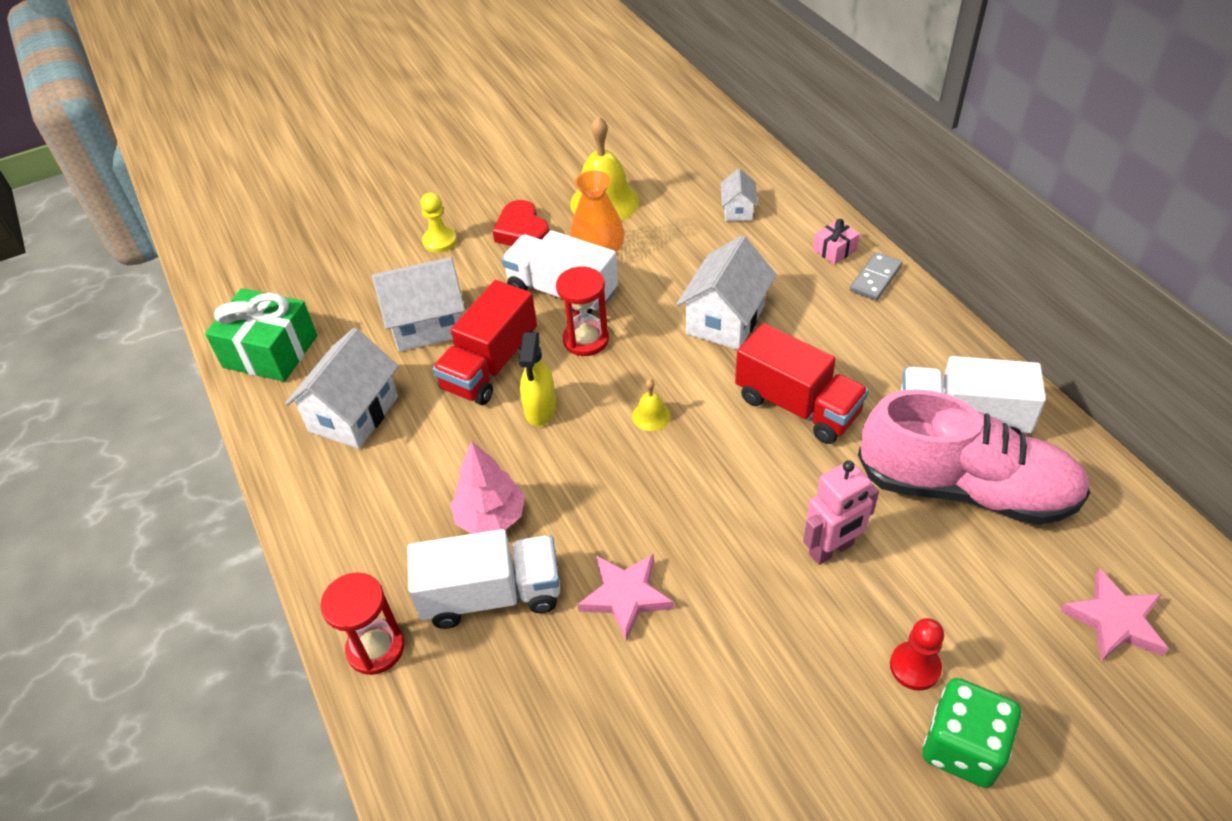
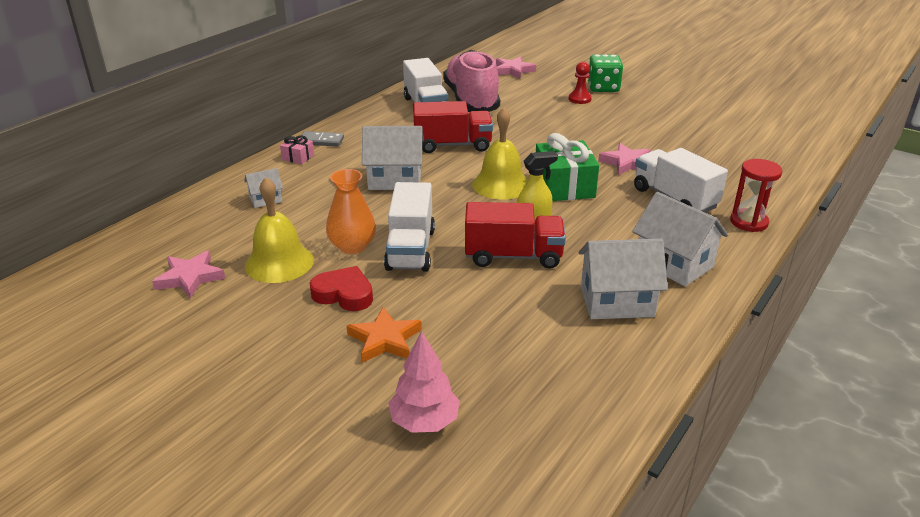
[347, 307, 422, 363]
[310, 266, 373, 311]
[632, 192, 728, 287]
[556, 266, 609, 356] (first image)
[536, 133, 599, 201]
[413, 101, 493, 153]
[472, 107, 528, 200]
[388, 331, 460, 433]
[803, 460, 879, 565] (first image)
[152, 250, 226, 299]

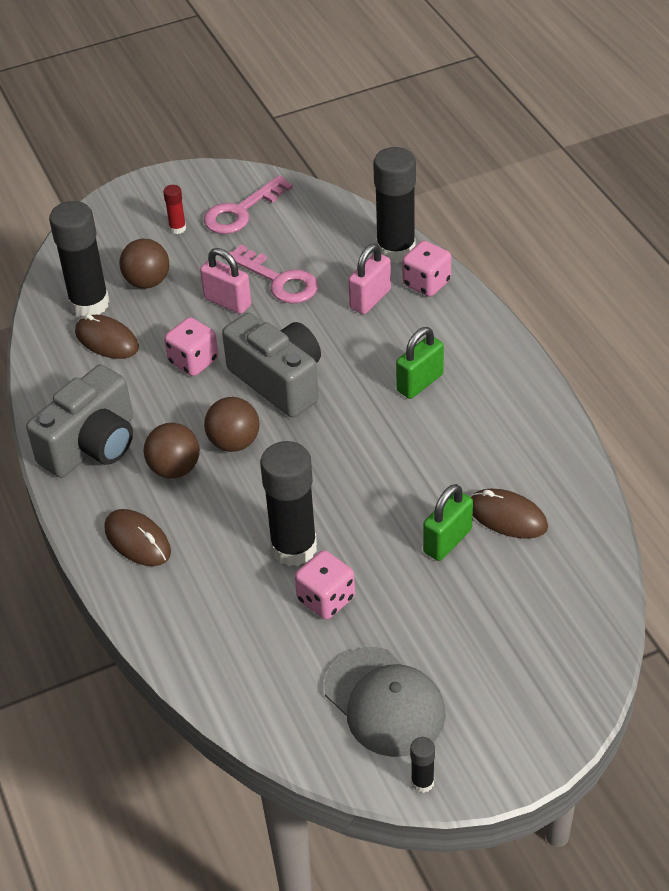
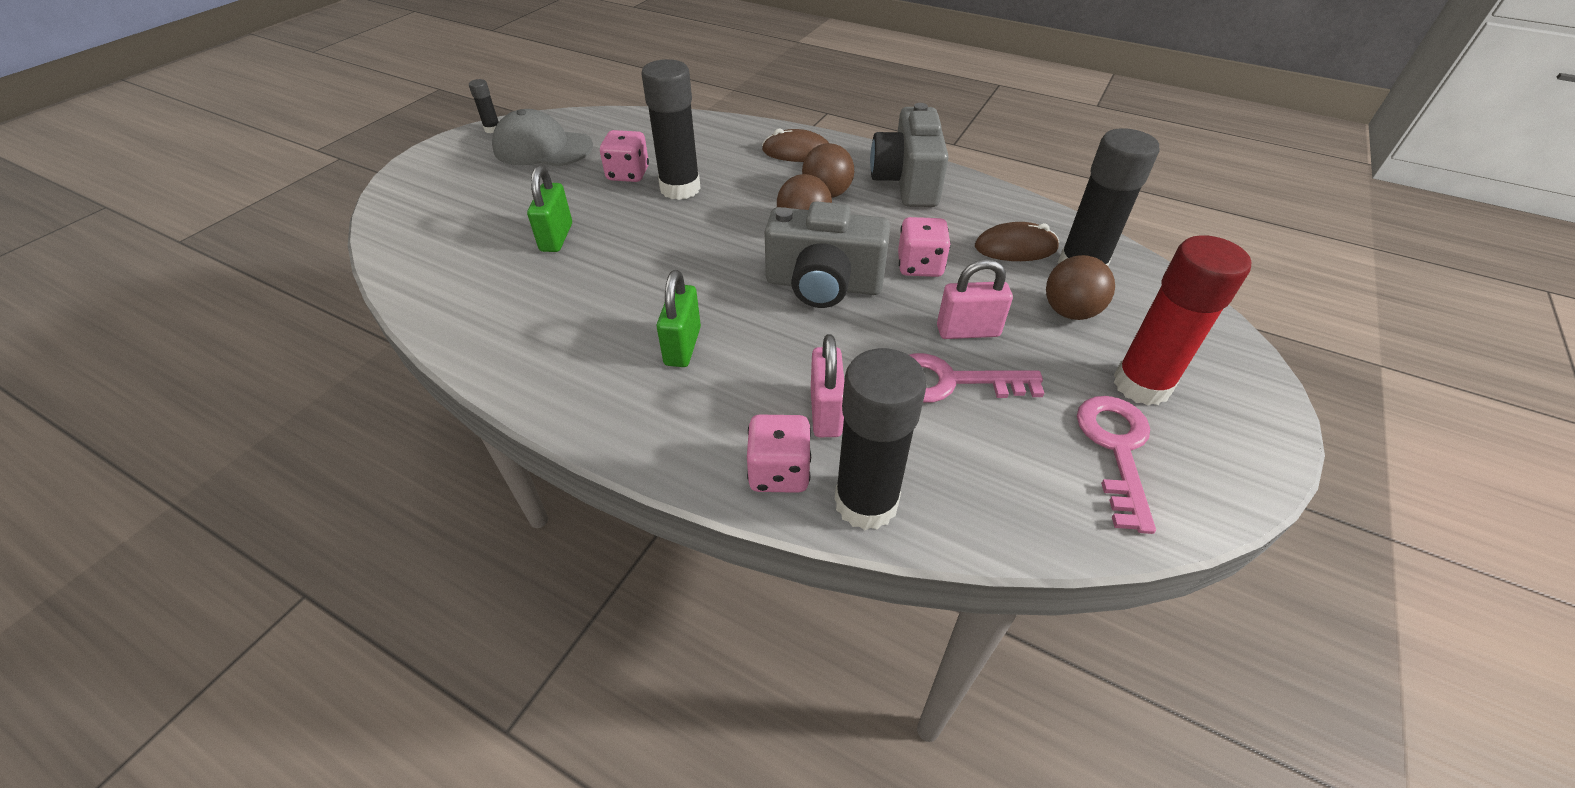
[1114, 235, 1251, 406]
[470, 488, 548, 539] (first image)

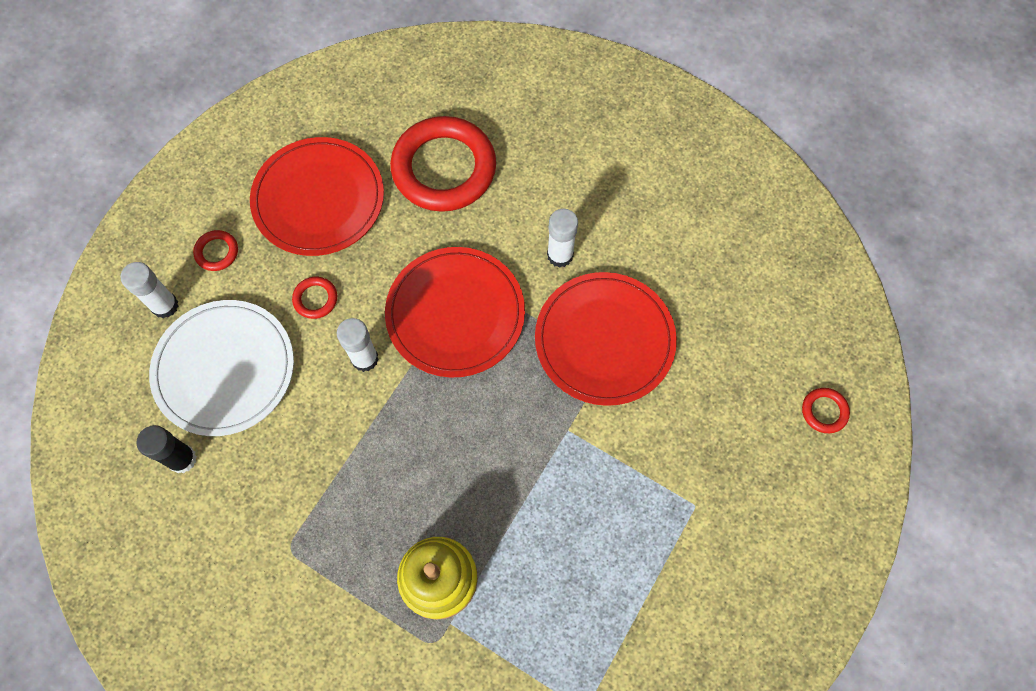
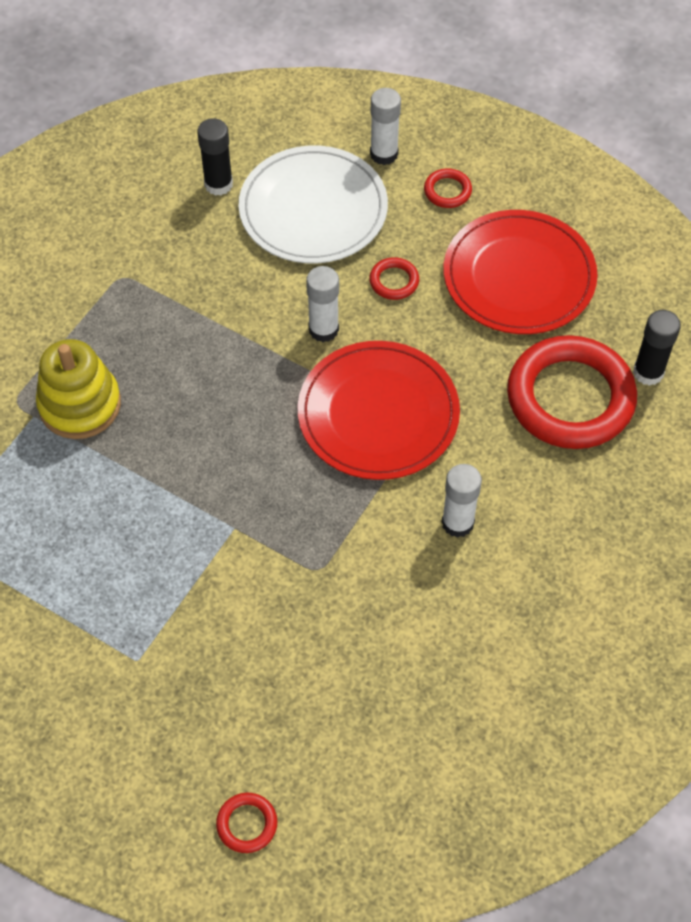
[535, 272, 677, 406] (first image)
[633, 310, 681, 386]

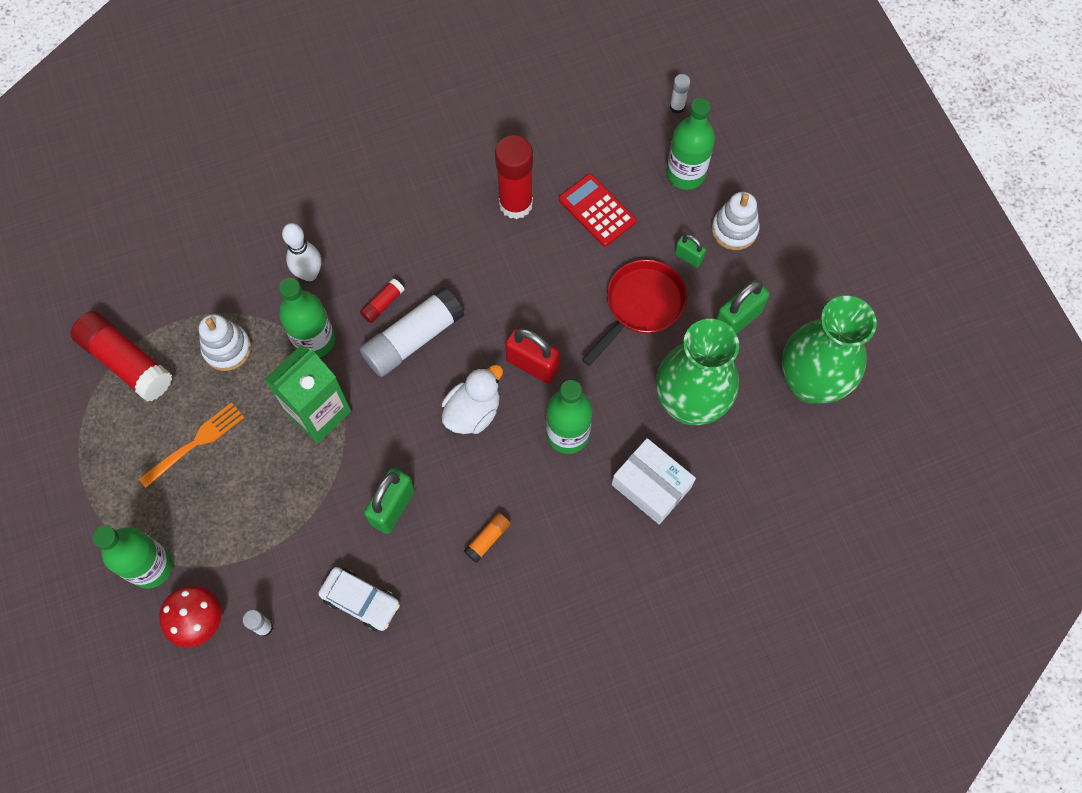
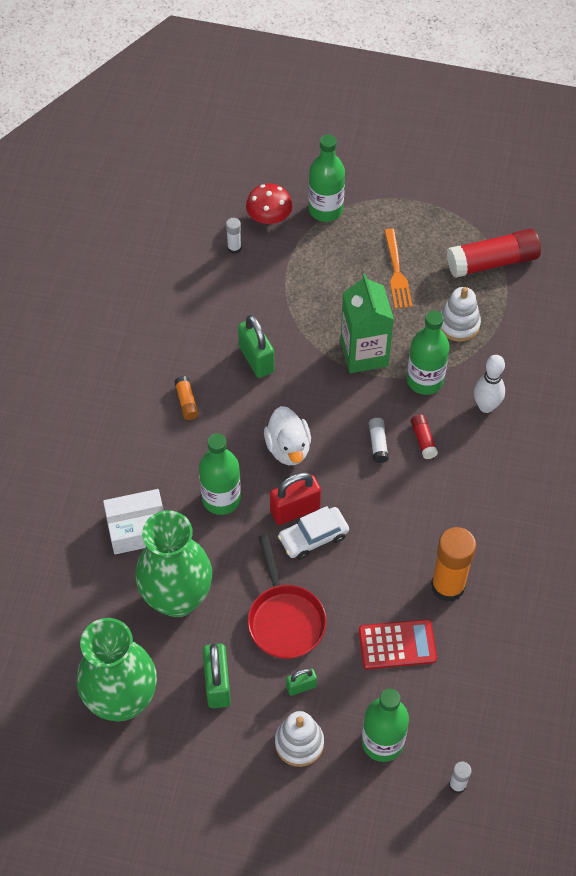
[431, 527, 476, 602]
[369, 418, 389, 463]
[278, 506, 349, 560]

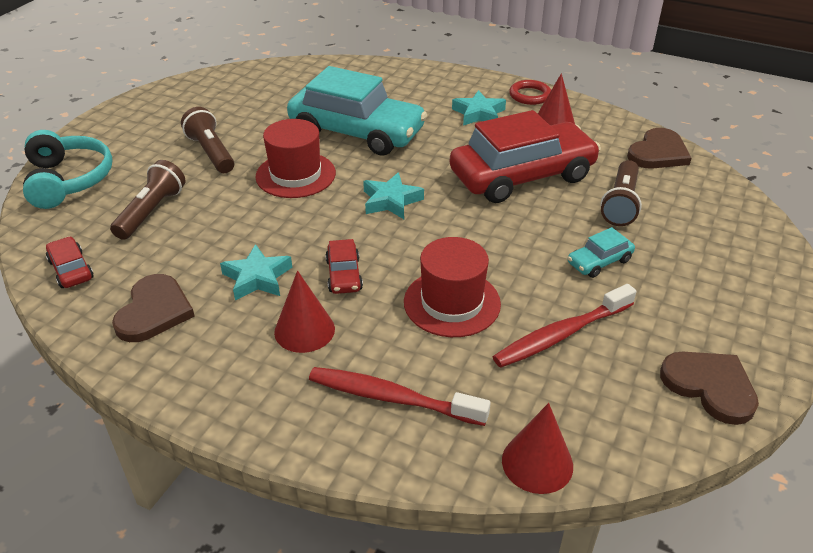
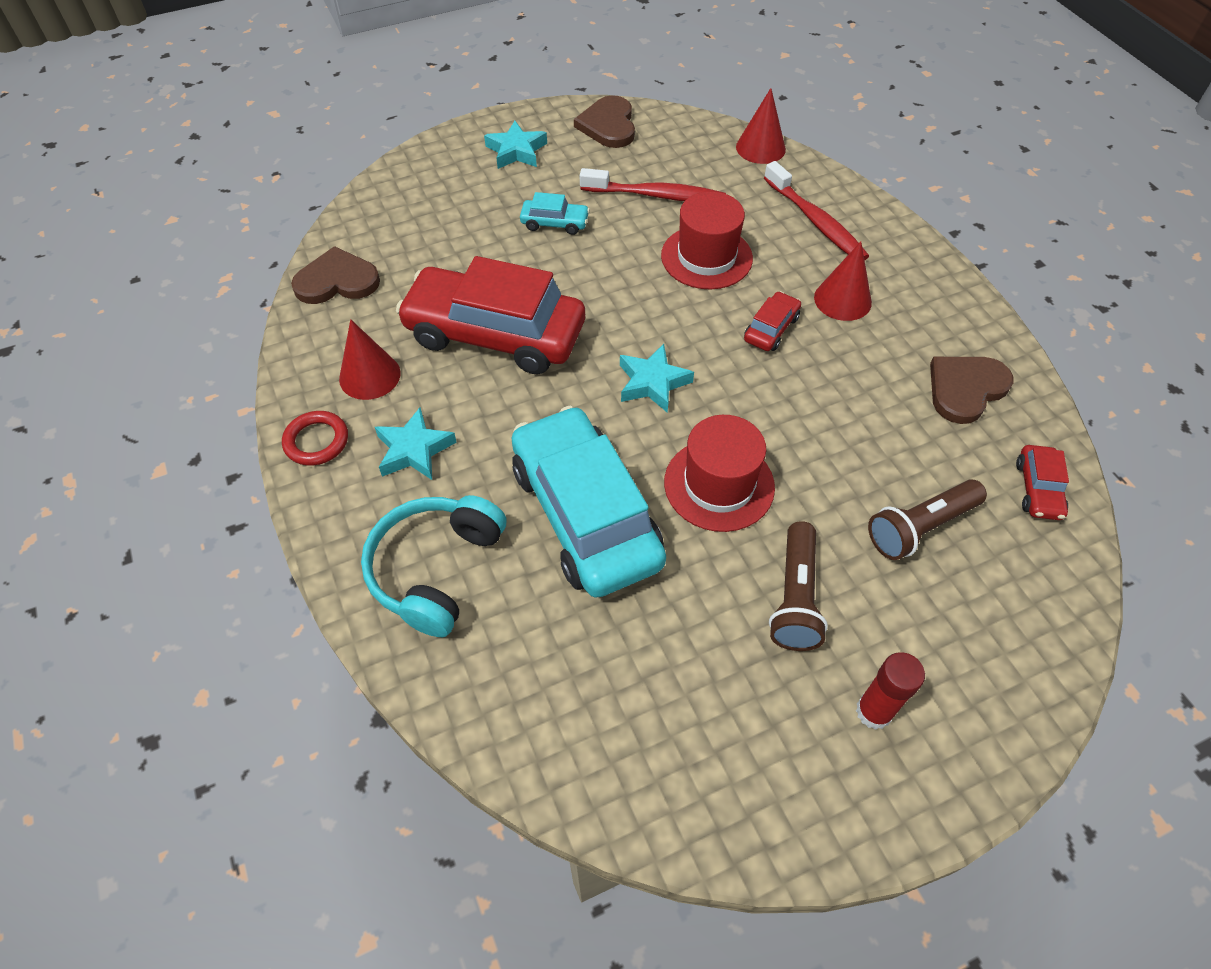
[361, 495, 507, 637]
[600, 160, 642, 226] (first image)
[484, 121, 547, 169]
[856, 652, 925, 730]

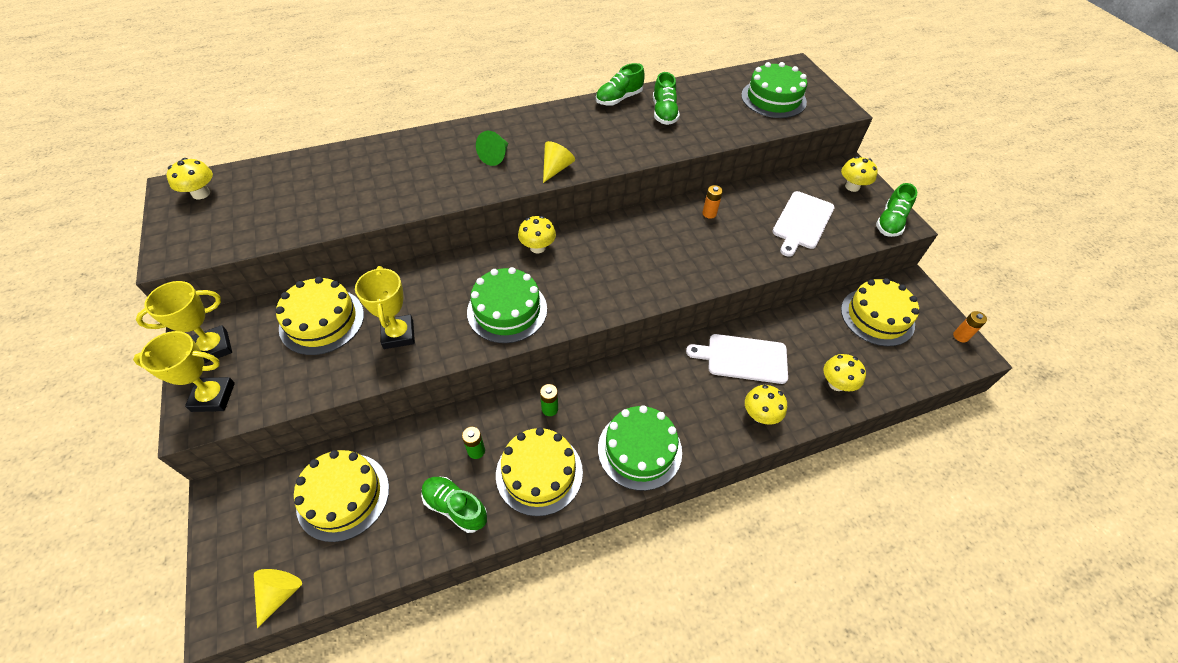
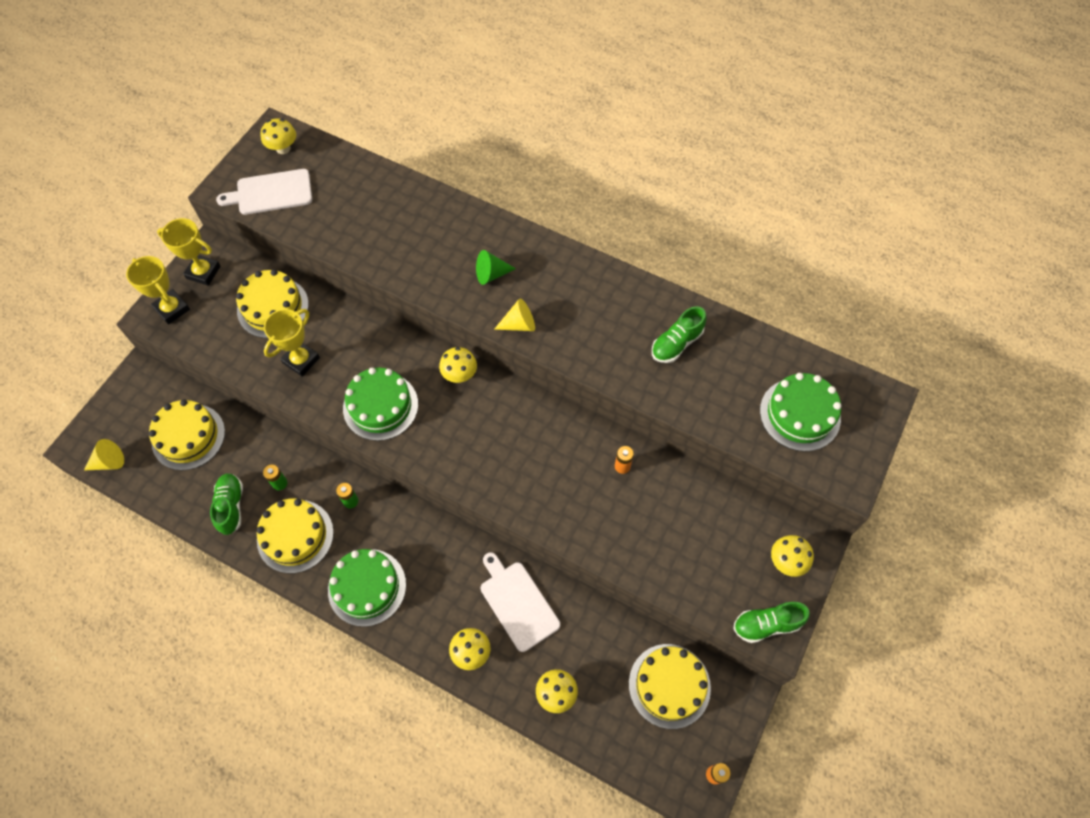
[596, 63, 645, 105] (first image)
[216, 169, 312, 215]

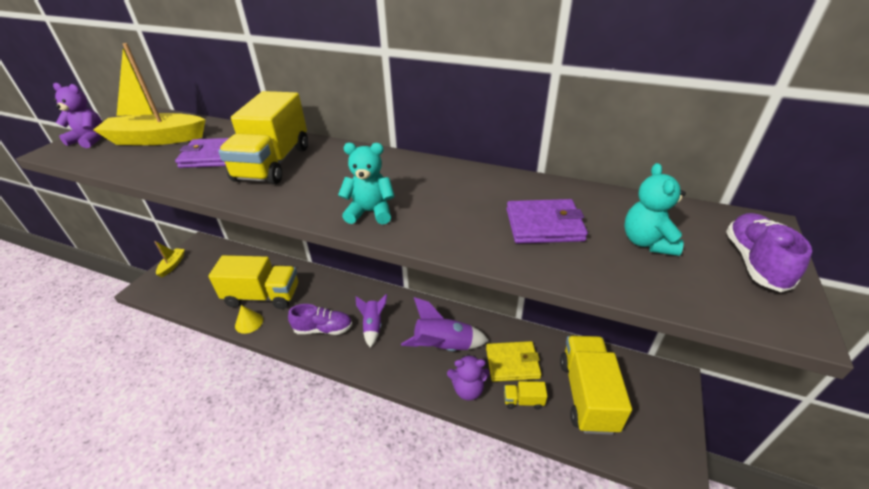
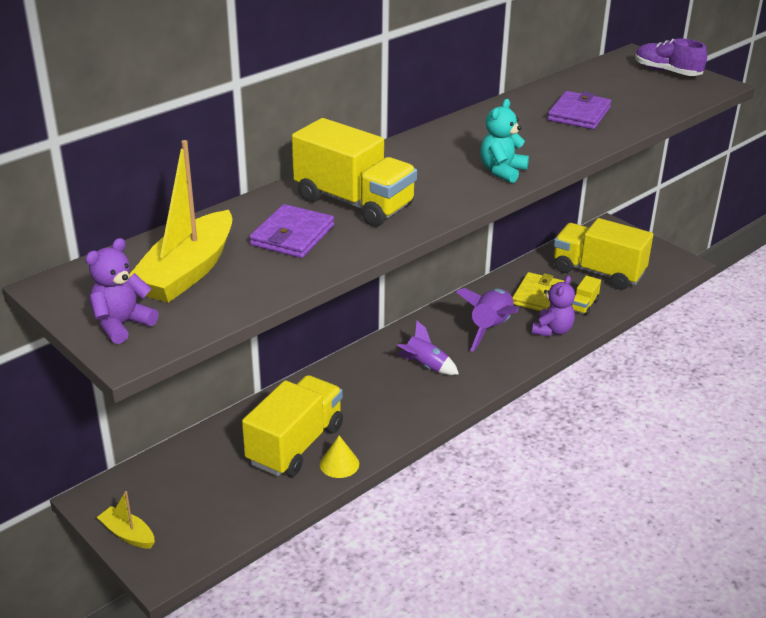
[624, 163, 686, 256] (first image)
[288, 304, 352, 335] (first image)

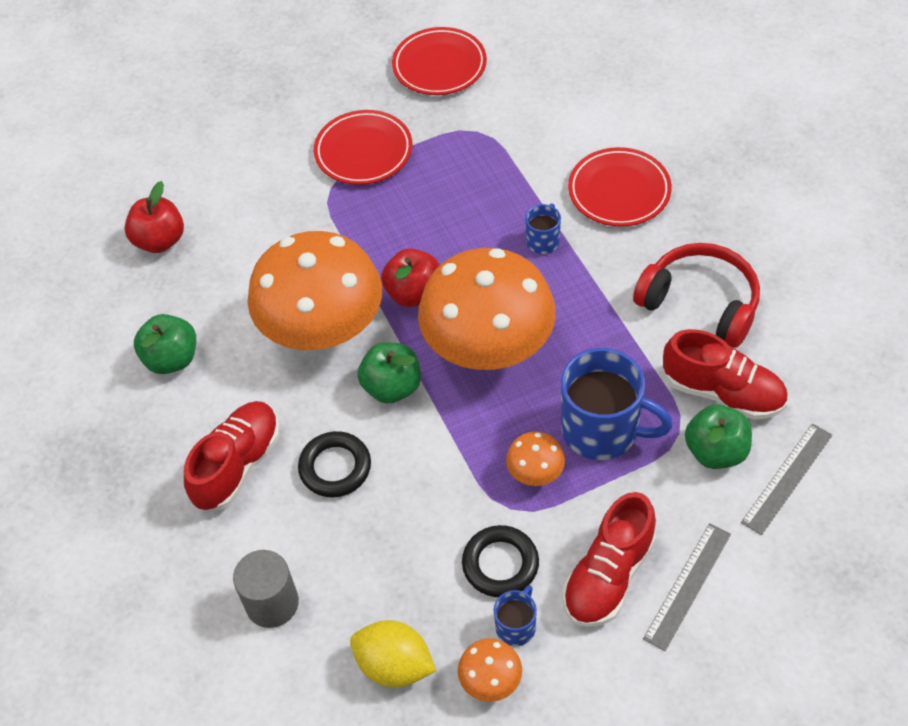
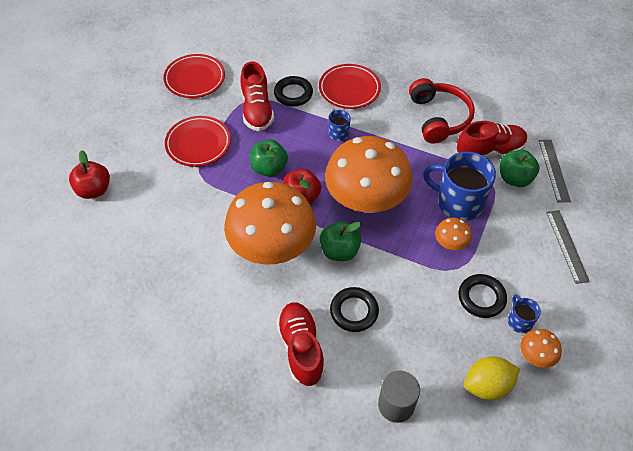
[69, 150, 110, 199]
[409, 78, 475, 143]
[250, 139, 288, 177]
[423, 152, 496, 221]
[241, 61, 274, 131]
[274, 76, 313, 107]

